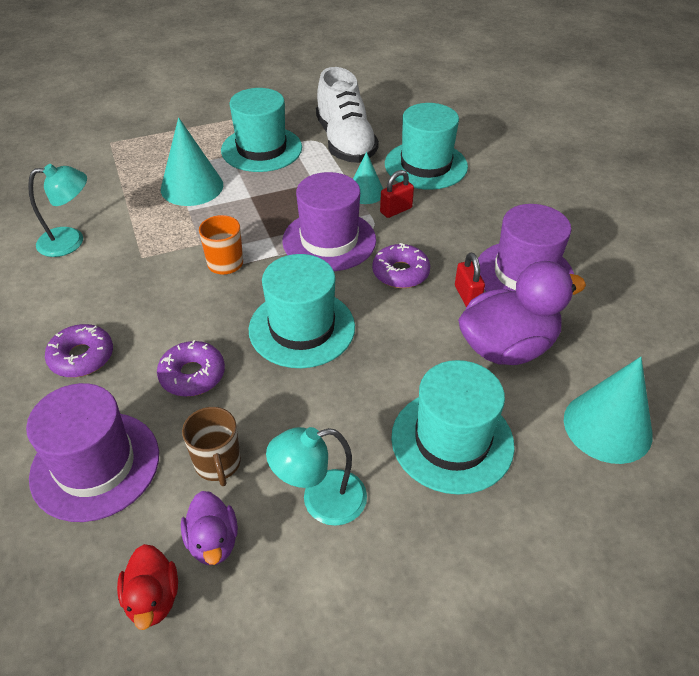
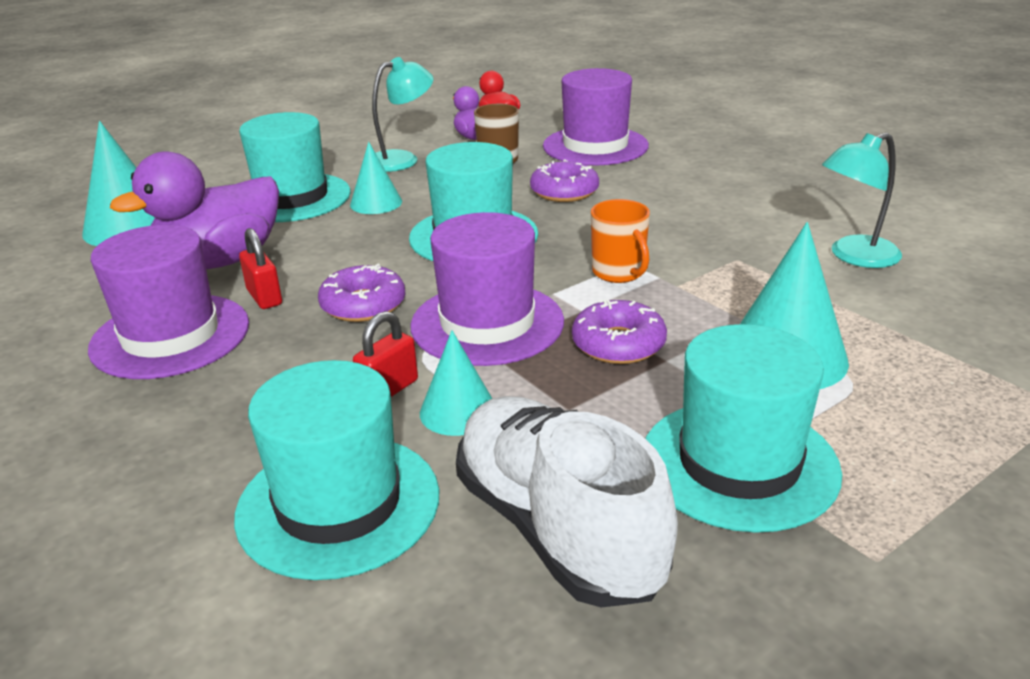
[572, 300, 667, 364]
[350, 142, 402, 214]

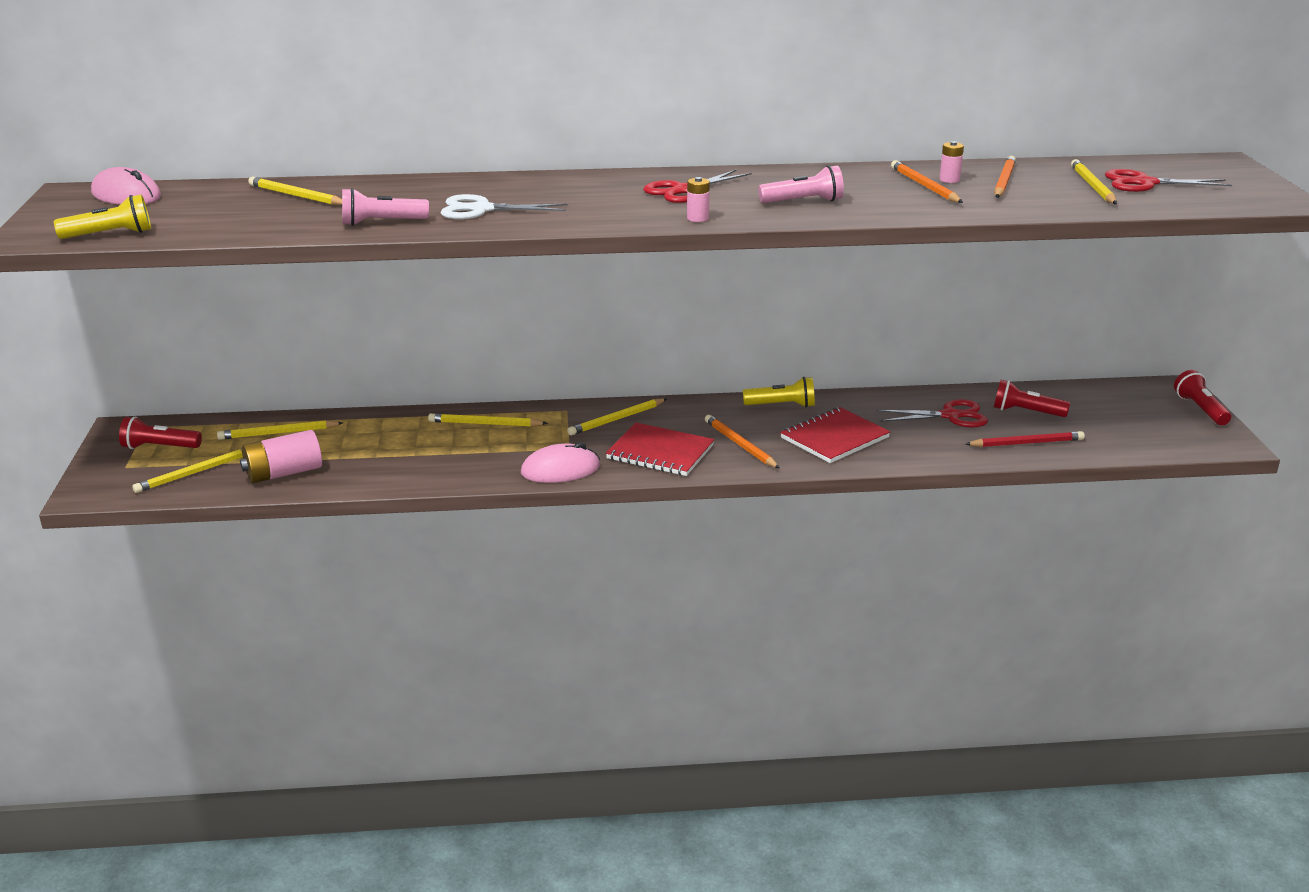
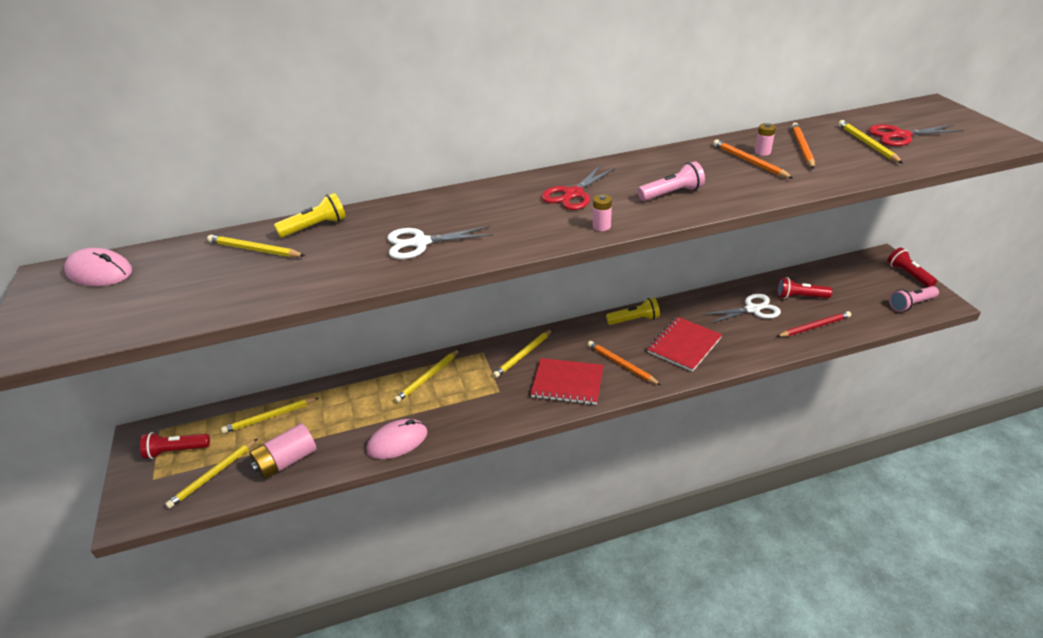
[889, 286, 939, 312]
[274, 193, 346, 238]
[702, 294, 781, 324]
[394, 349, 460, 403]
[366, 419, 428, 459]

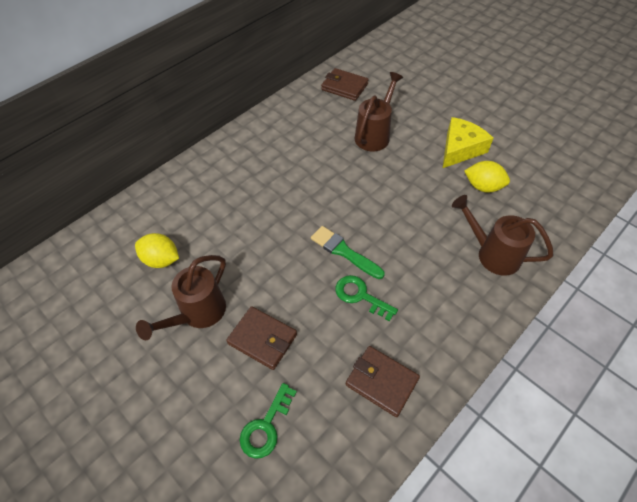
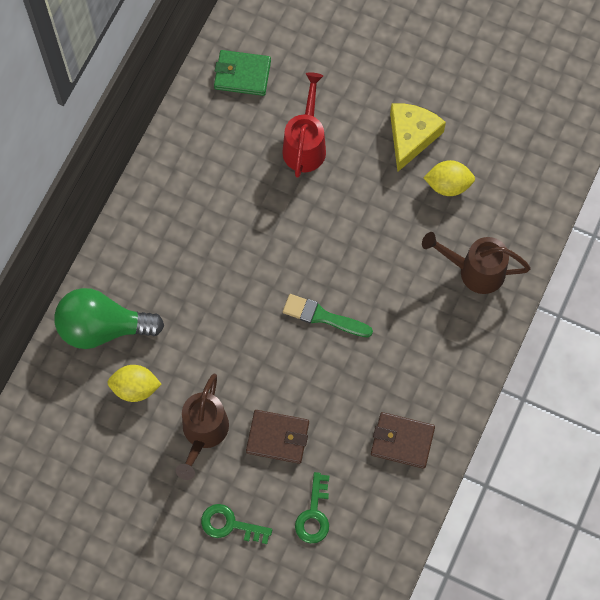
[214, 50, 271, 96]
[282, 72, 326, 178]
[201, 504, 272, 544]
[54, 288, 164, 349]

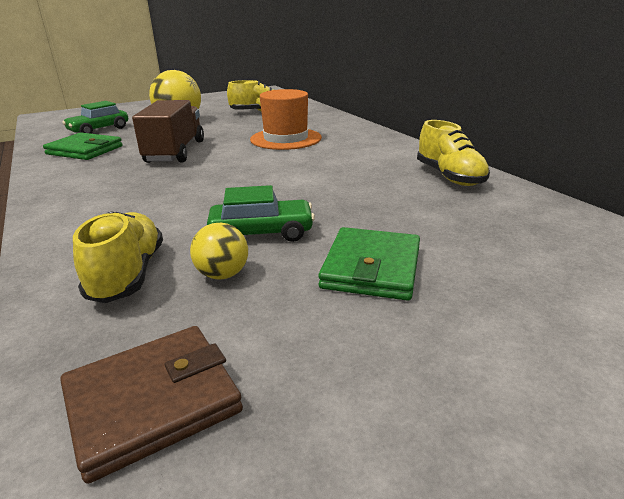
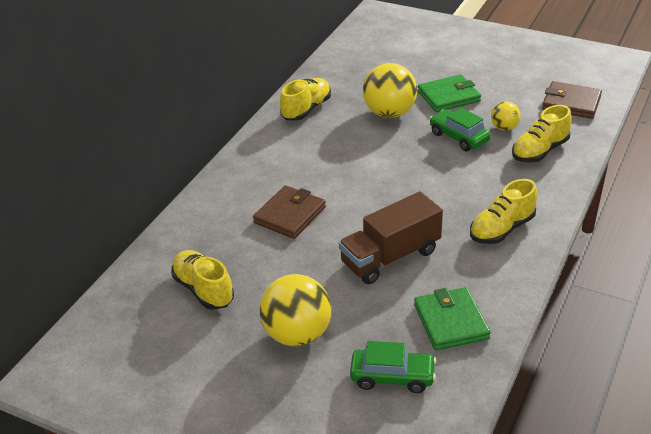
[253, 185, 326, 239]
[363, 63, 417, 118]
[470, 179, 538, 244]

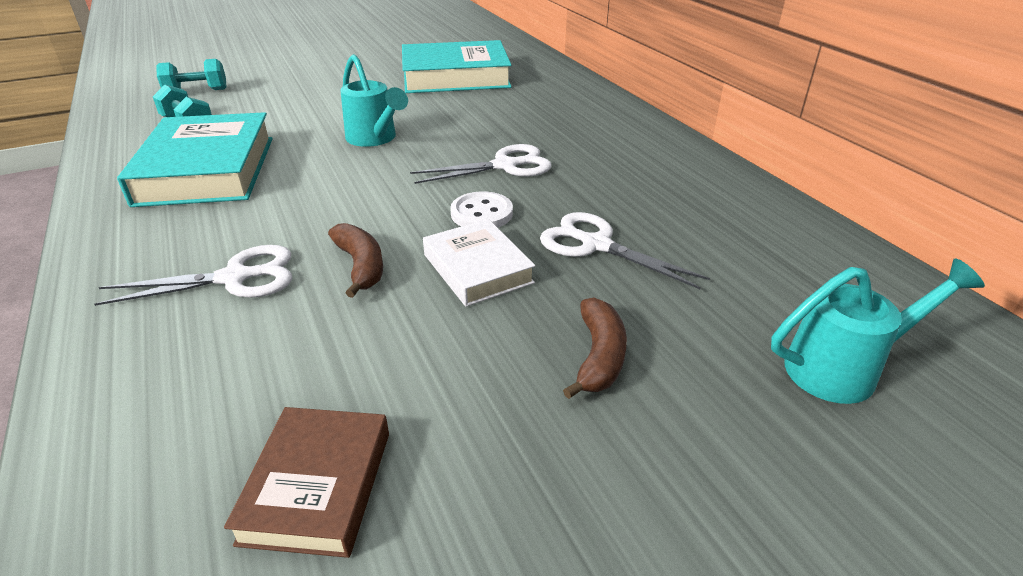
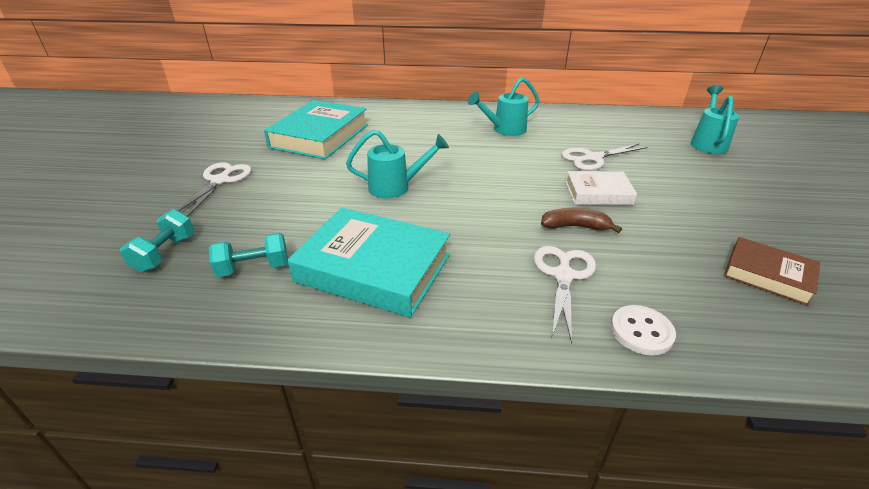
[178, 162, 252, 216]
[611, 305, 676, 355]
[563, 298, 627, 399] (first image)
[468, 77, 540, 136]

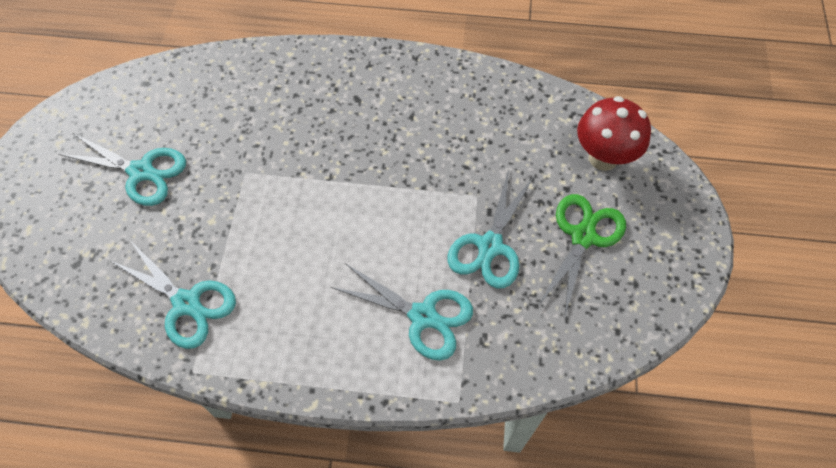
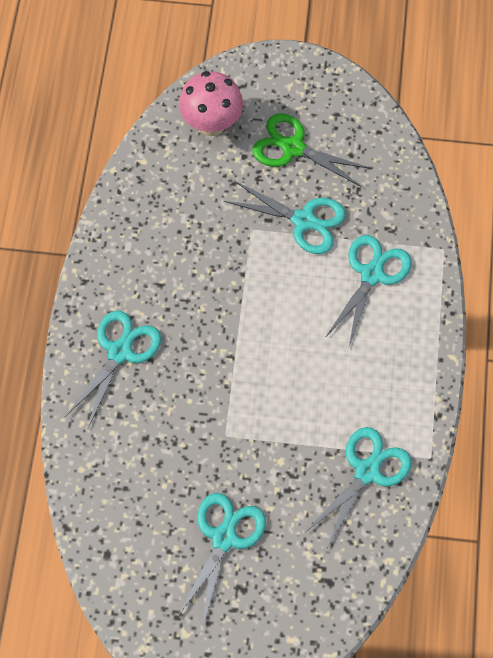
[179, 71, 243, 136]
[65, 311, 161, 428]

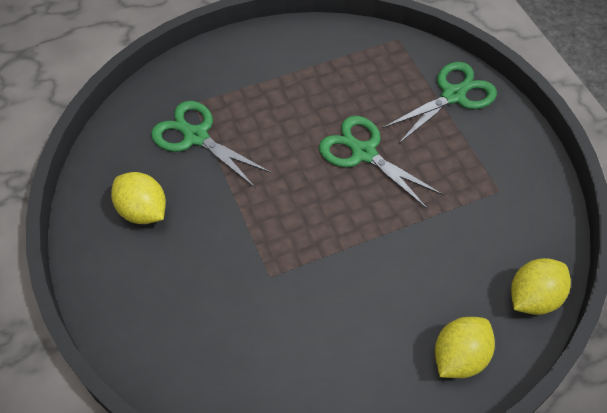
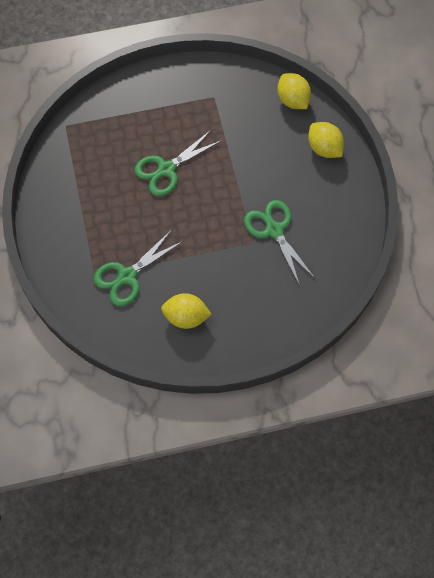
[244, 200, 315, 286]
[161, 293, 212, 329]

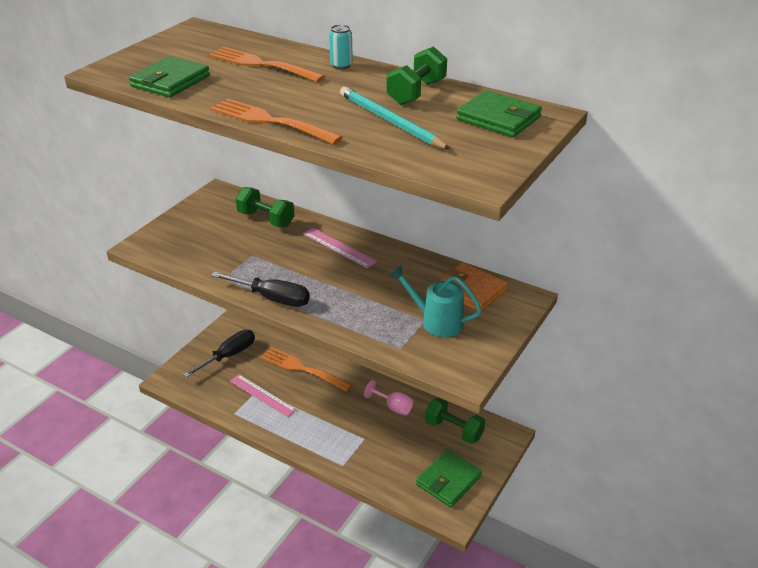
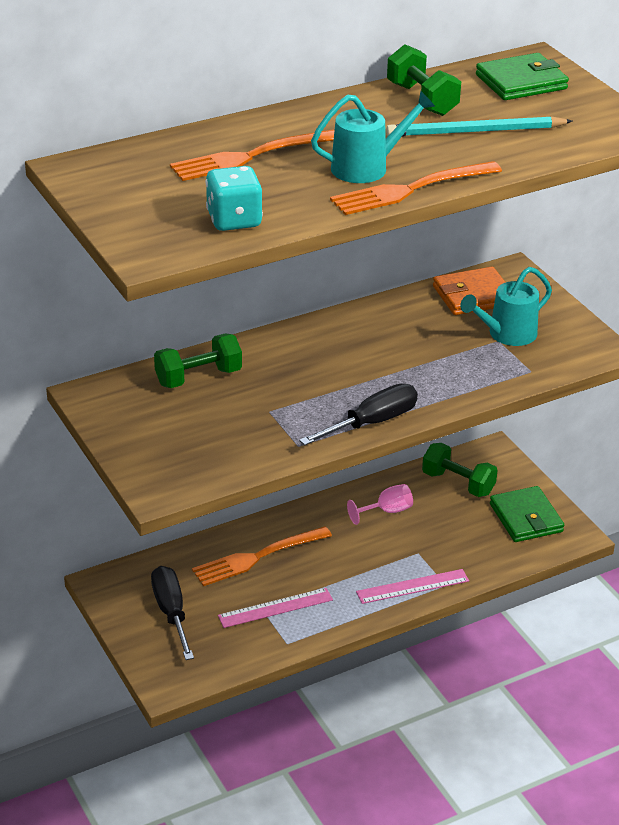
[329, 25, 353, 69] (first image)
[205, 166, 263, 231]
[356, 569, 469, 604]
[422, 443, 498, 497]
[311, 91, 435, 183]

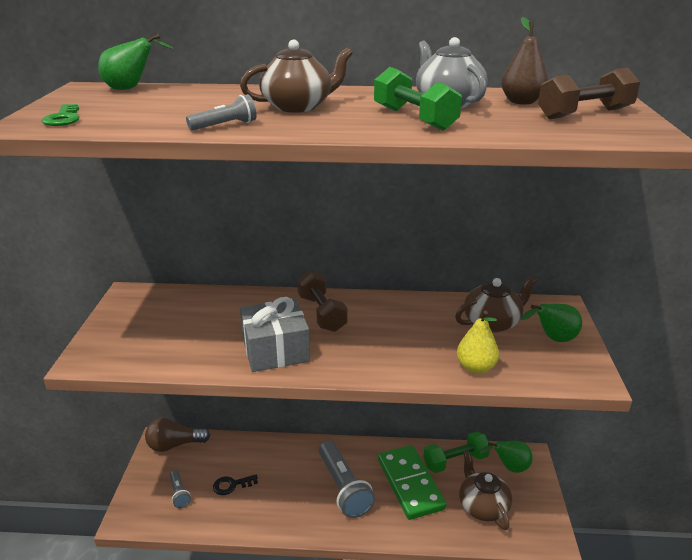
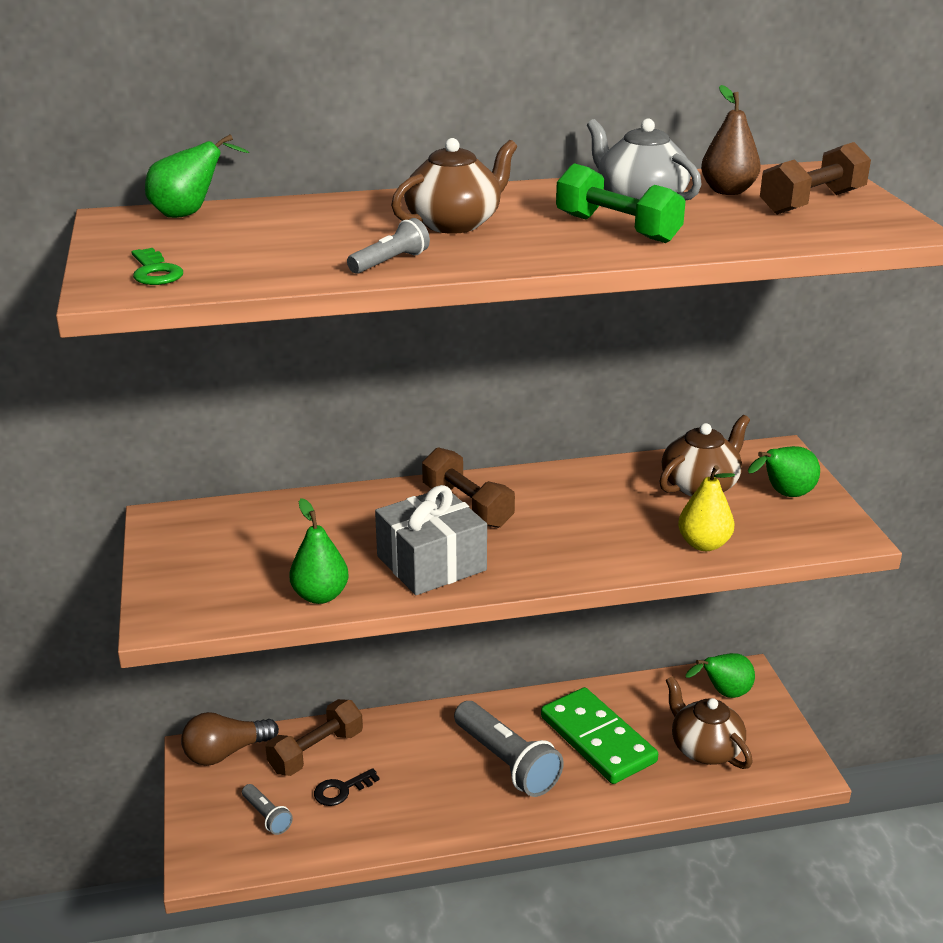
[423, 432, 490, 473] (first image)
[289, 498, 349, 604]
[265, 699, 363, 776]

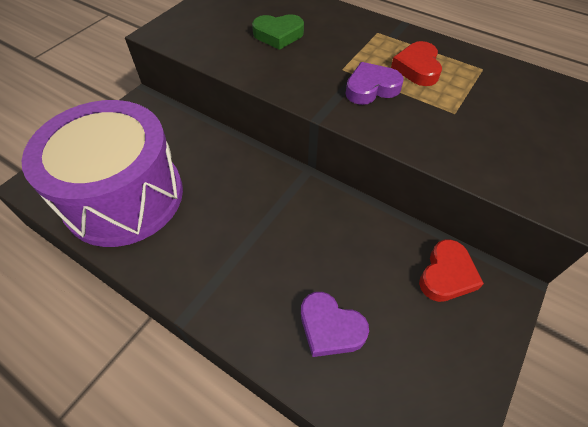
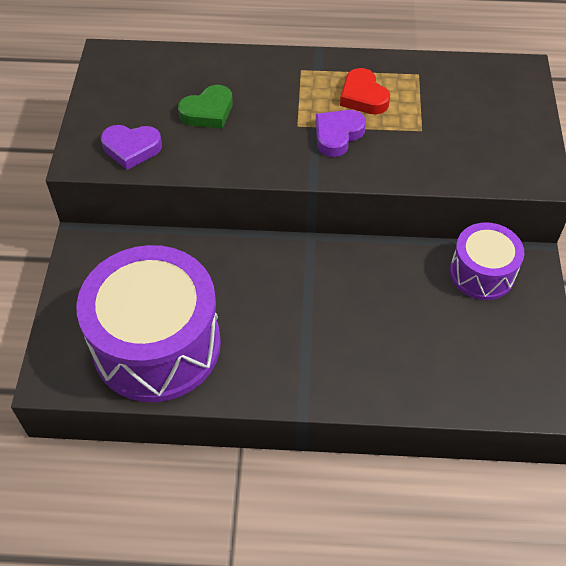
[450, 222, 524, 300]
[101, 125, 162, 170]

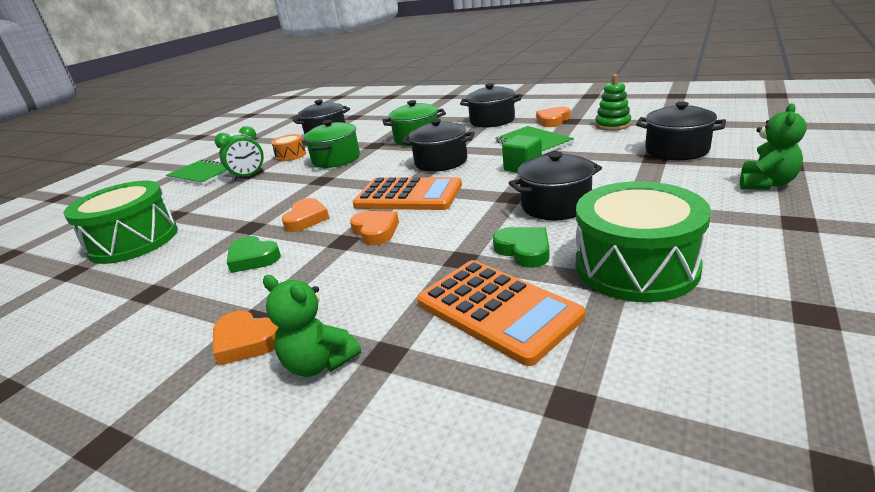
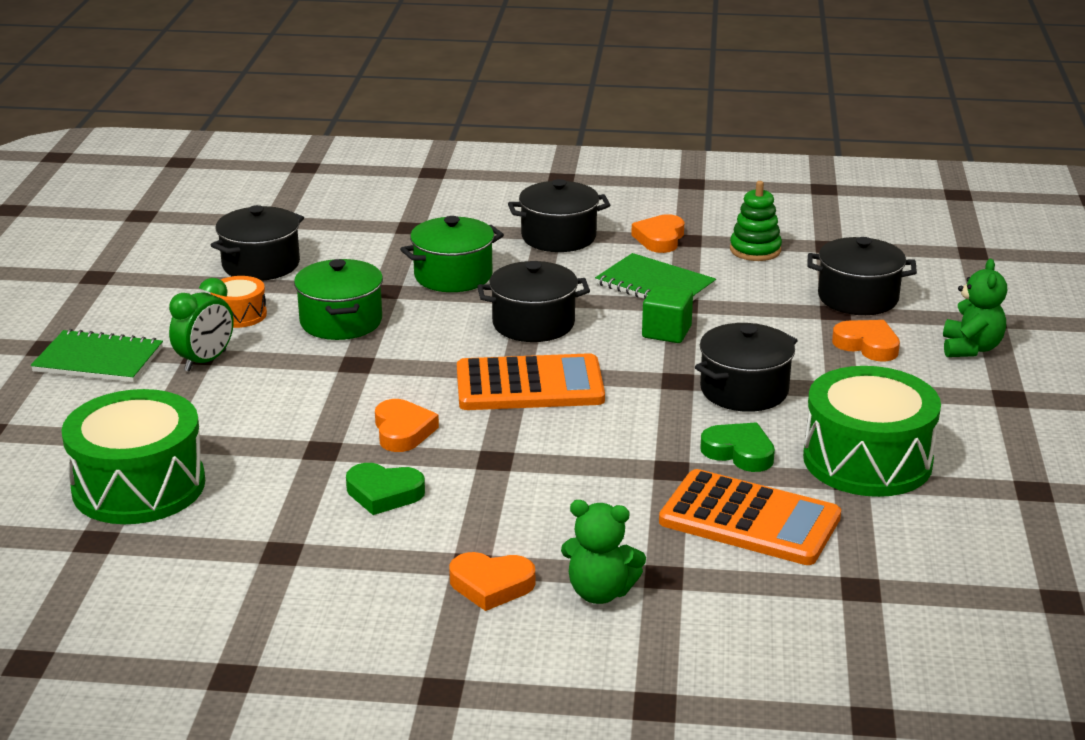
[832, 320, 900, 361]

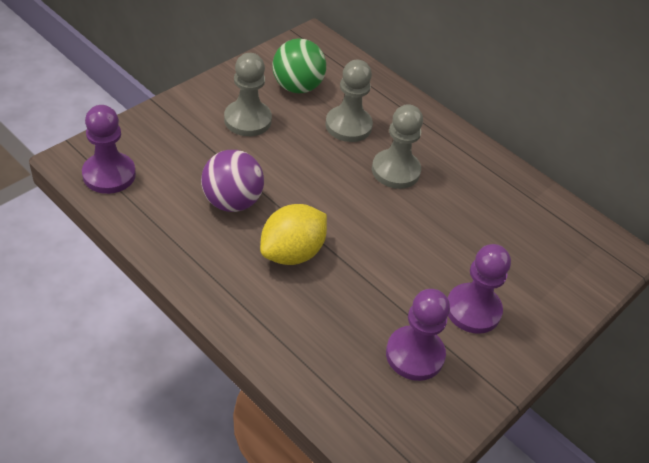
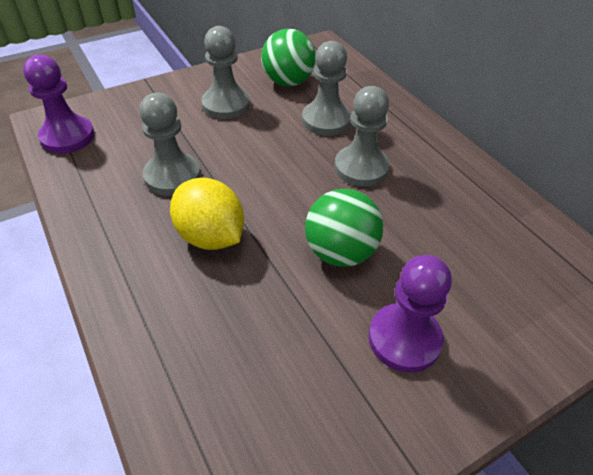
[139, 93, 201, 196]
[170, 178, 244, 250]
[386, 289, 450, 381] (first image)
[305, 189, 383, 267]

